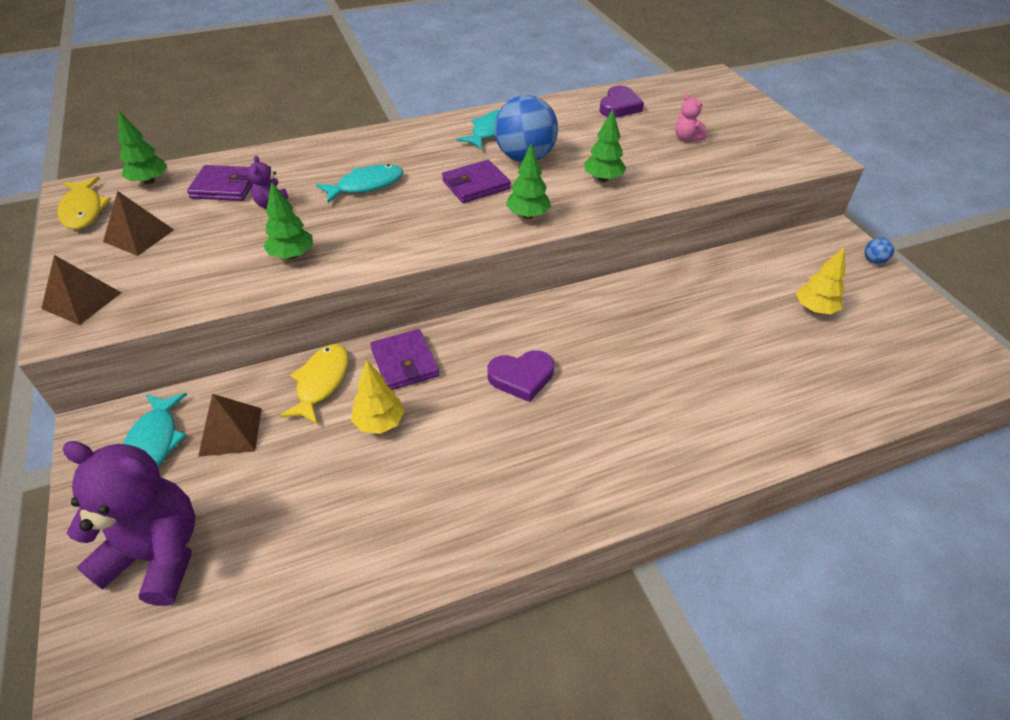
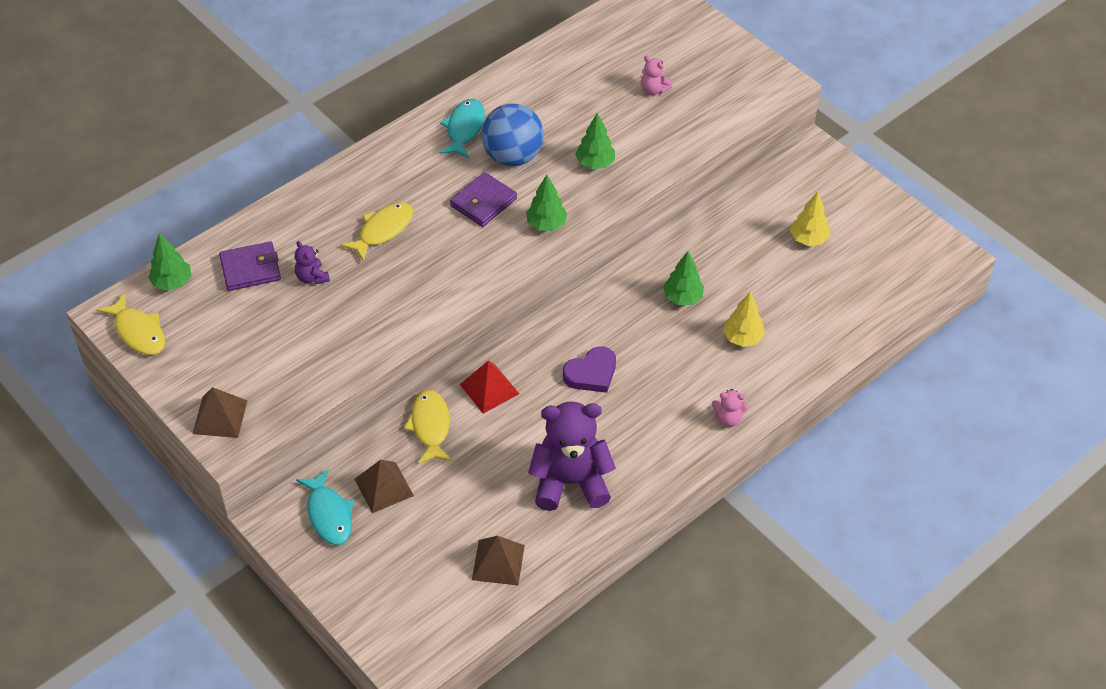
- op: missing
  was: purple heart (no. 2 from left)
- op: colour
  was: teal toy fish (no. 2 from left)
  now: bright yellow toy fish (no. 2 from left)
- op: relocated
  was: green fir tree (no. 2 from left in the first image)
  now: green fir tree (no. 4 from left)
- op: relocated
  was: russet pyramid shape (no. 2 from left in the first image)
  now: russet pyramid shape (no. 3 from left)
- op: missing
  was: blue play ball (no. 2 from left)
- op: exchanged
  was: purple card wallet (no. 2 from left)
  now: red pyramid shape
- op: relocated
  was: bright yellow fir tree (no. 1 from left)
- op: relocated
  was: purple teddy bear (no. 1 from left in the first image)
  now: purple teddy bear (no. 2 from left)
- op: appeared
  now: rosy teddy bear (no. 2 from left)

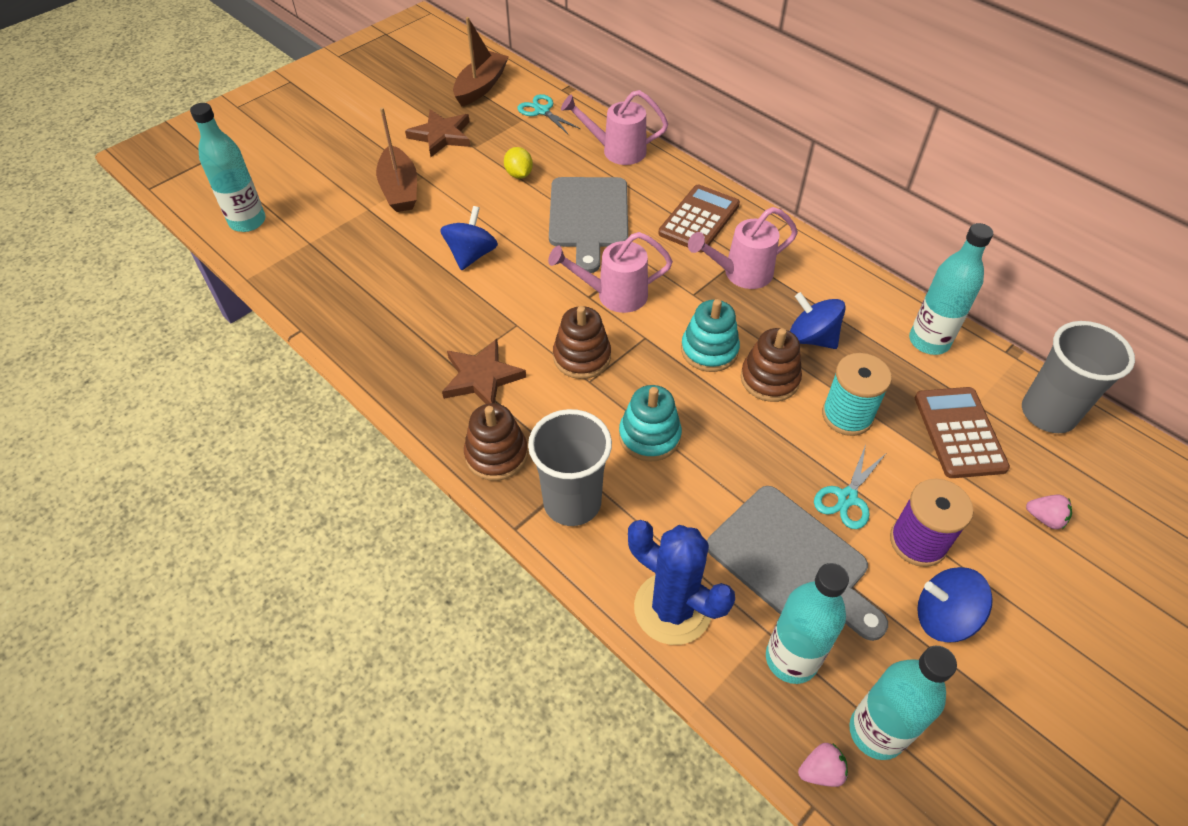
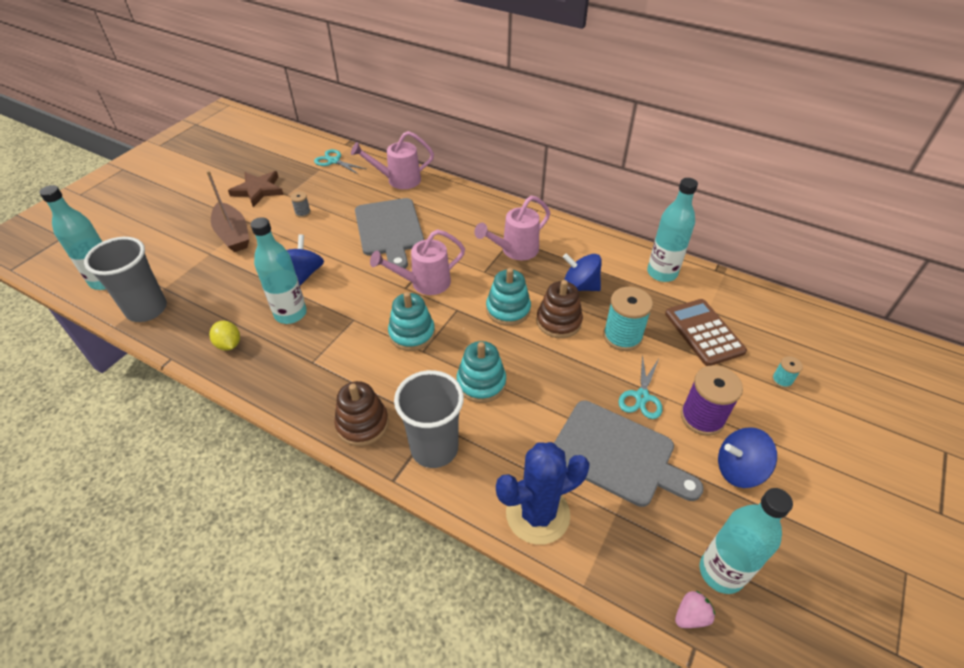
- op: missing
  was: russet boat (no. 2 from left)
- op: relocated
  was: bright yellow toy lemon
- op: missing
  was: russet calculator (no. 1 from left)
- op: colour
  was: russet ring stacker (no. 2 from left)
  now: teal ring stacker (no. 1 from left)
- op: relocated
  was: grey beaker (no. 2 from left in the first image)
  now: grey beaker (no. 1 from left)
- op: missing
  was: russet five-pointed star (no. 2 from left)
- op: exchanged
  was: rosy berry (no. 2 from left)
  now: teal spool (no. 2 from left)
- op: spun
  was: blue prickly plant
  clockwise: -45
- op: relocated
  was: teal flask (no. 2 from left)
- op: appeared
  now: grey spool

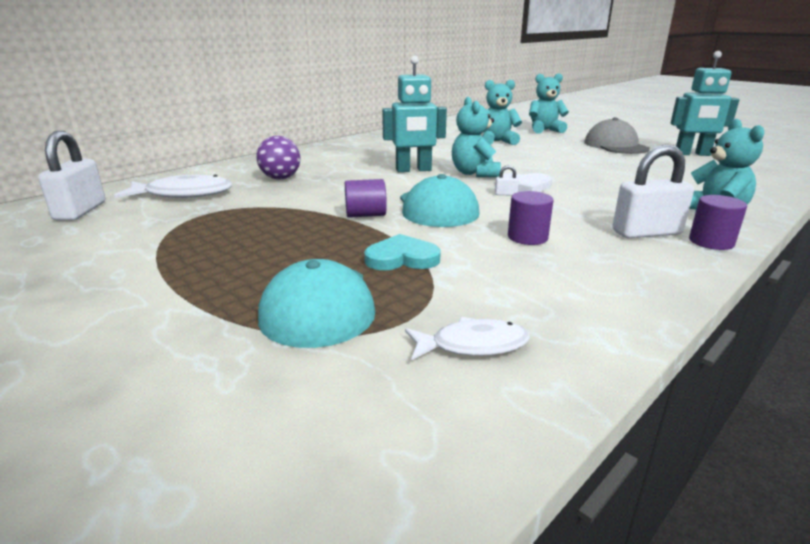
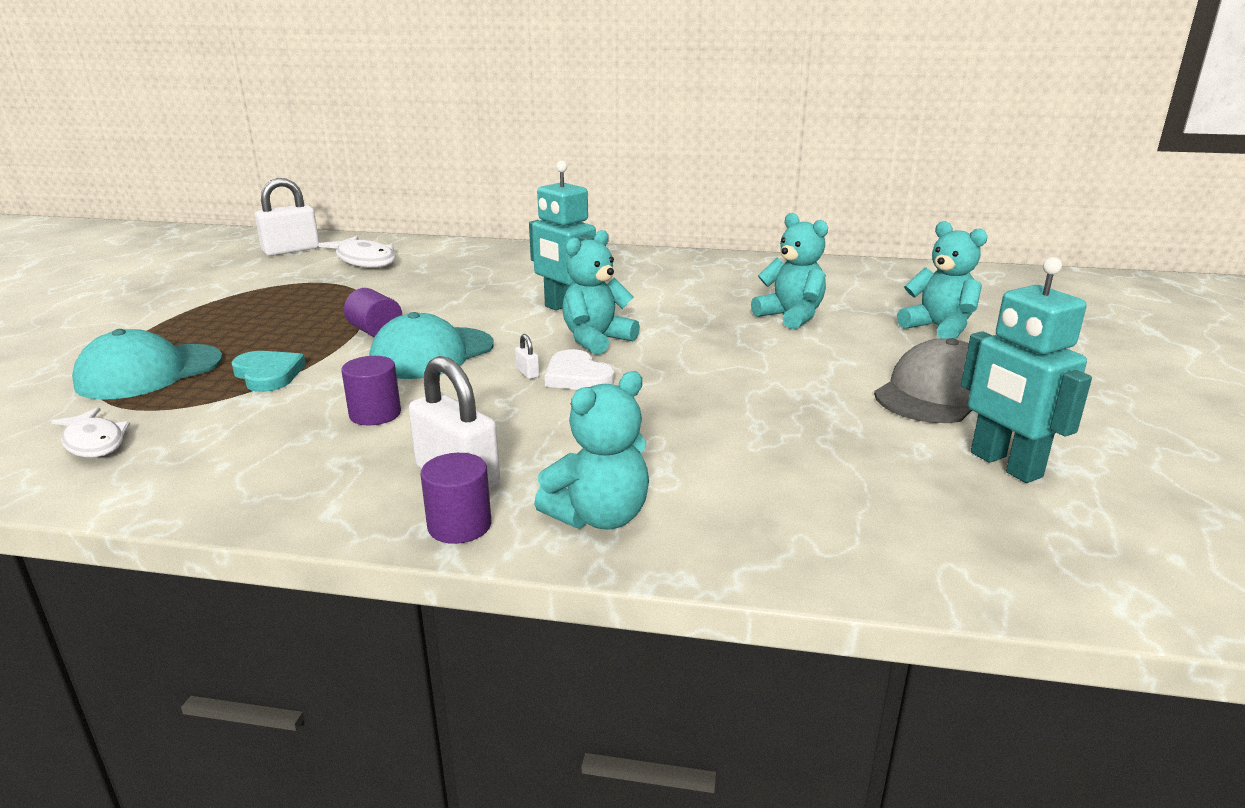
- op: missing
  was: purple play ball

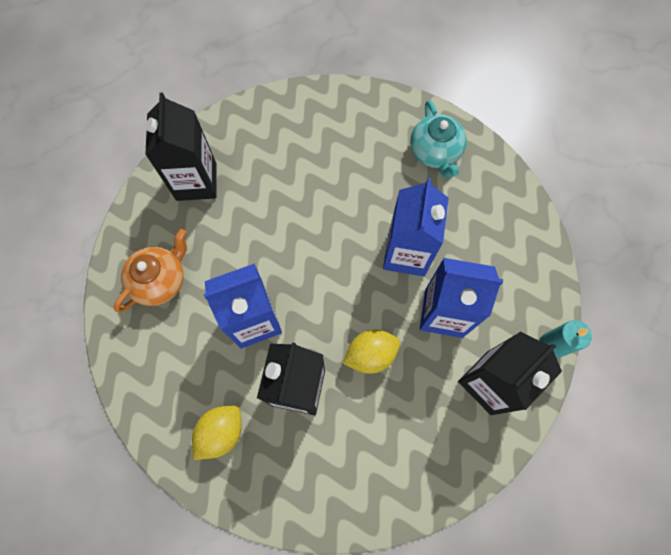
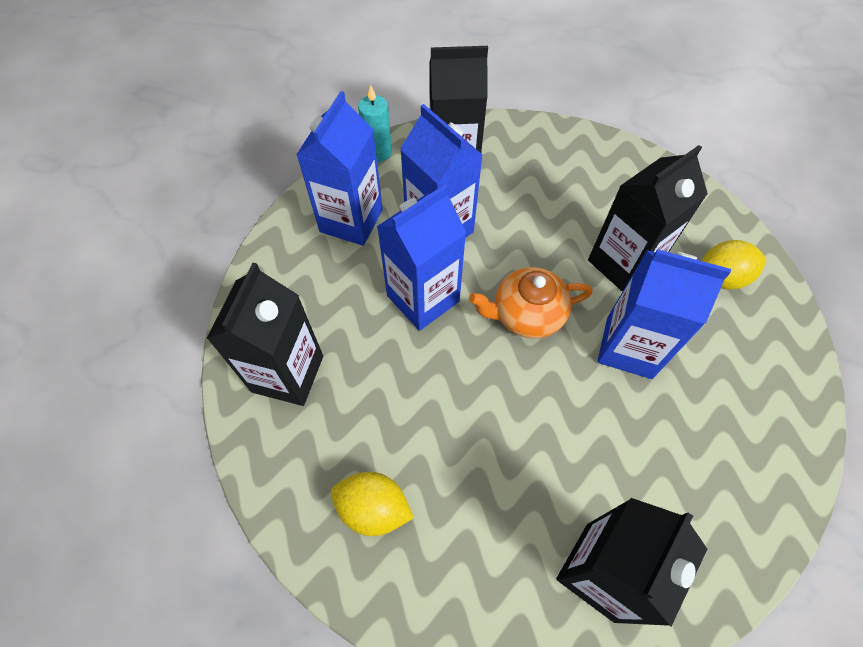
- op: exchanged
  was: teal teapot
  now: black milk carton (no. 1 from left)
- op: relocated
  was: orange-coloured teapot
- op: relocated
  was: bright yellow toy lemon (no. 2 from left in the first image)
  now: bright yellow toy lemon (no. 1 from left)
- op: appeared
  now: blue milk carton (no. 1 from left)

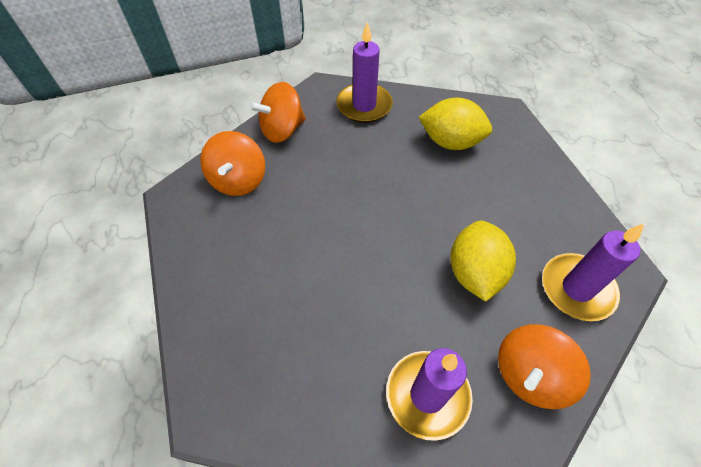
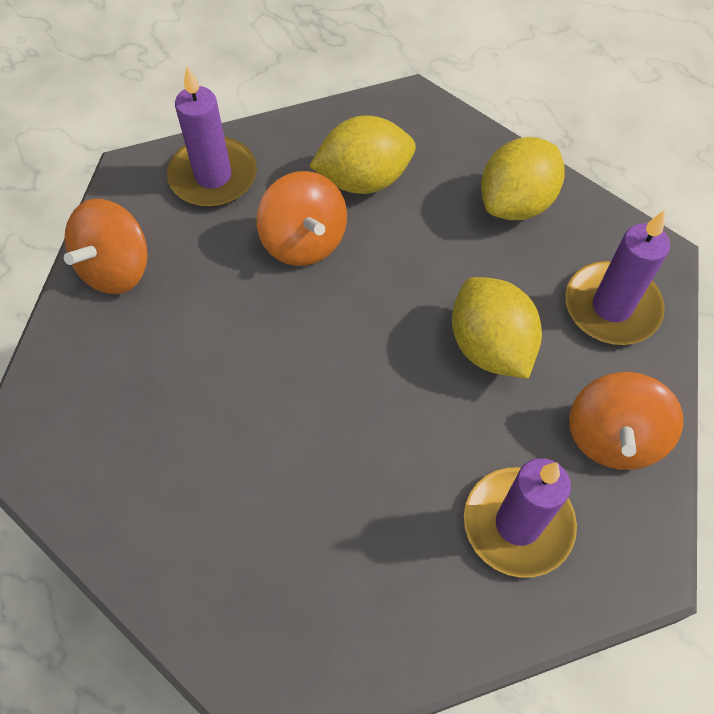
- op: relocated
  was: orange-coloured toy top (no. 1 from left in the first image)
  now: orange-coloured toy top (no. 2 from left)
- op: appeared
  now: bright yellow toy lemon (no. 3 from left)

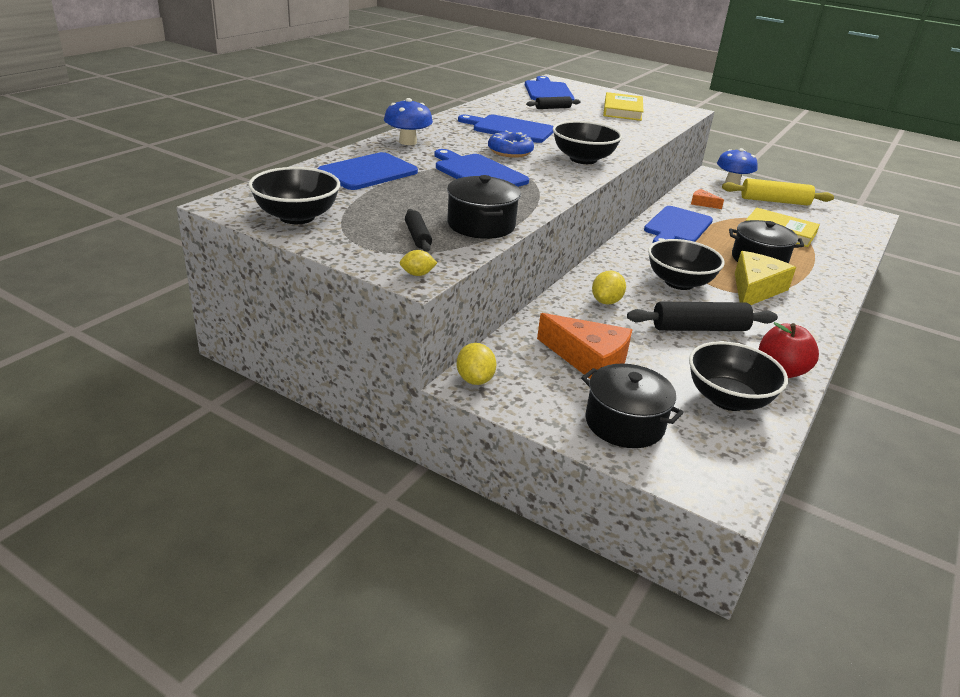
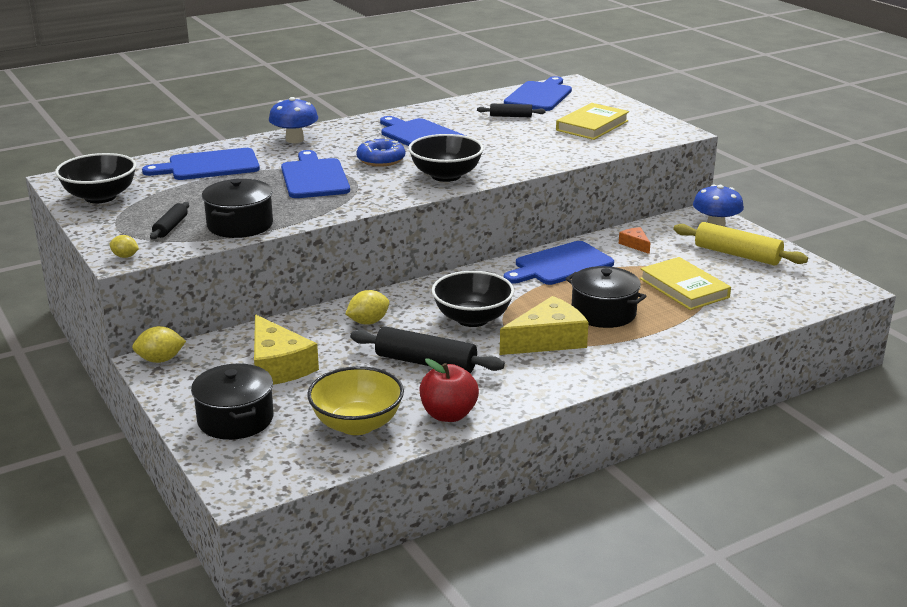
- op: colour
  was: orange-coloured cheese wedge (no. 1 from left)
  now: bright yellow cheese wedge (no. 1 from left)
- op: colour
  was: black bowl (no. 4 from left)
  now: bright yellow bowl
- op: spun
  was: bright yellow toy lemon (no. 2 from left)
  clockwise: 60

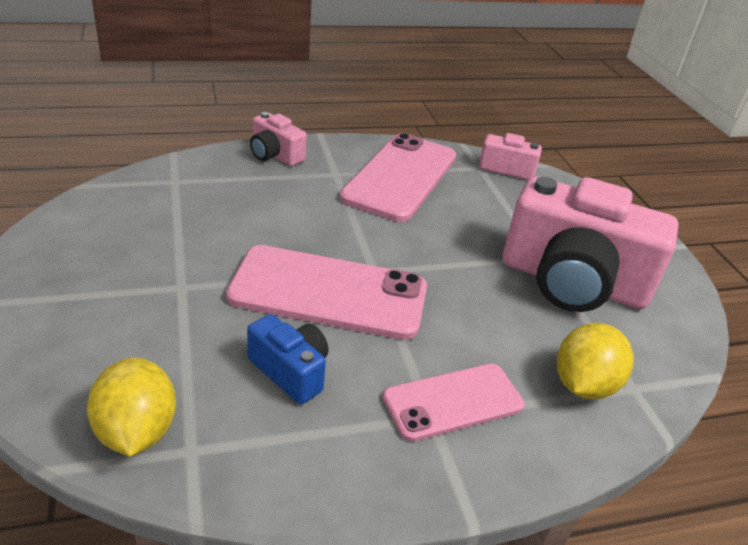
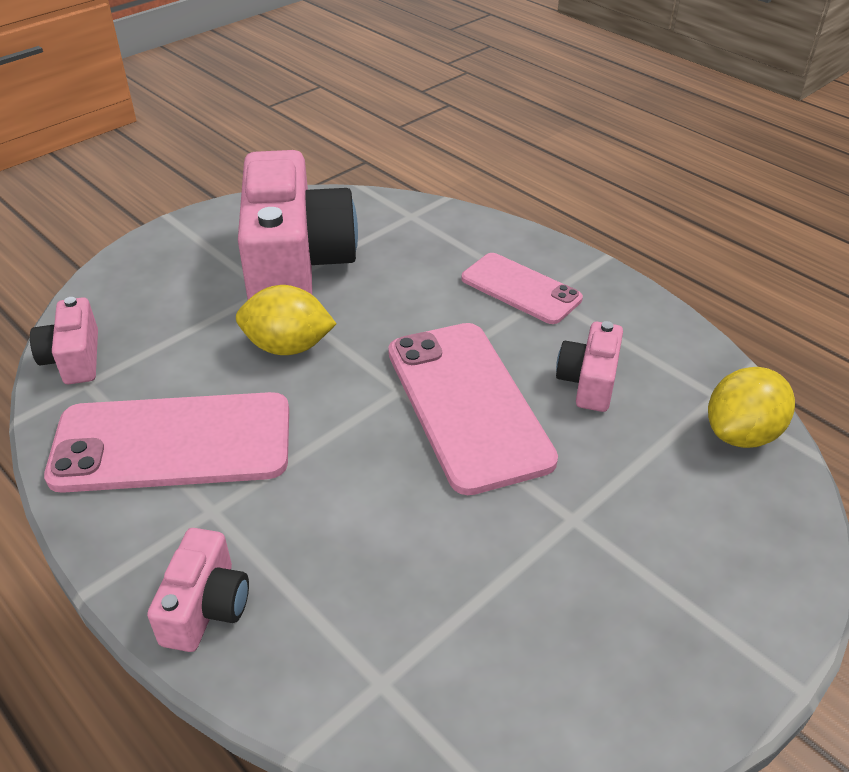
- op: colour
  was: blue compact camera
  now: rosy compact camera (no. 4 from left)
- op: relocated
  was: bright yellow toy lemon (no. 2 from left in the first image)
  now: bright yellow toy lemon (no. 1 from left)

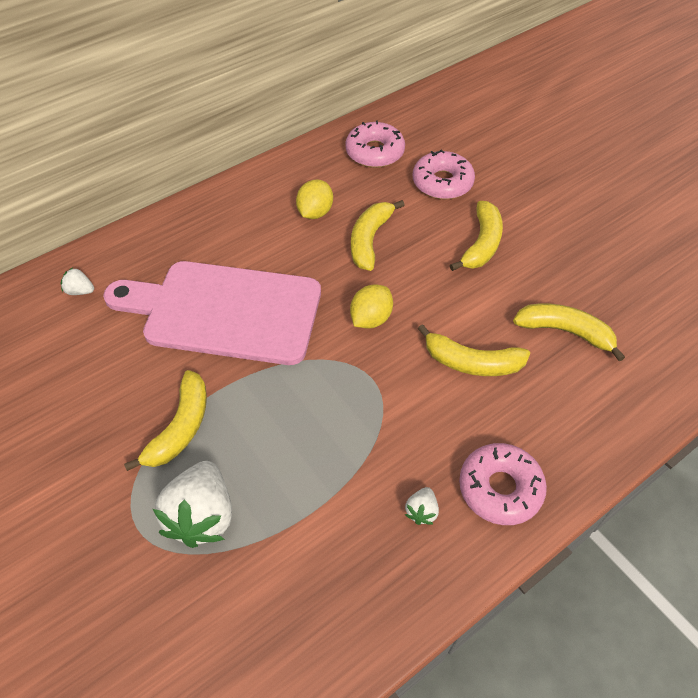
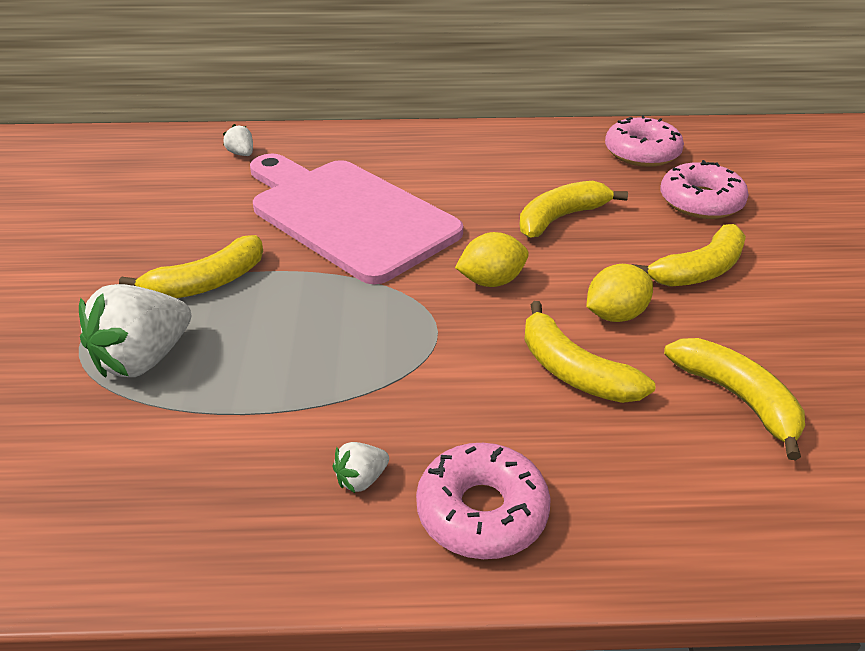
- op: relocated
  was: bright yellow toy lemon (no. 1 from left in the first image)
  now: bright yellow toy lemon (no. 2 from left)

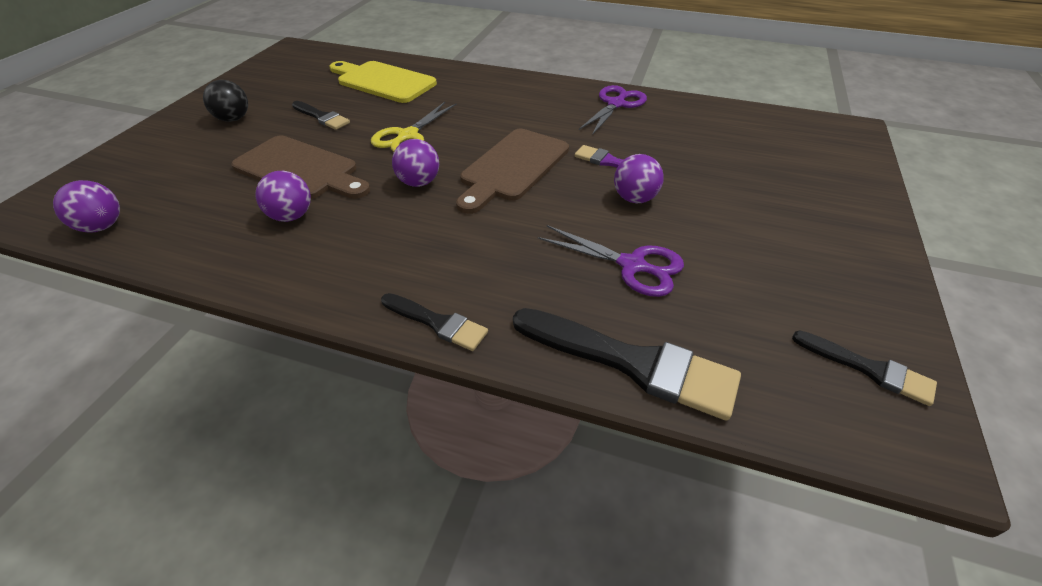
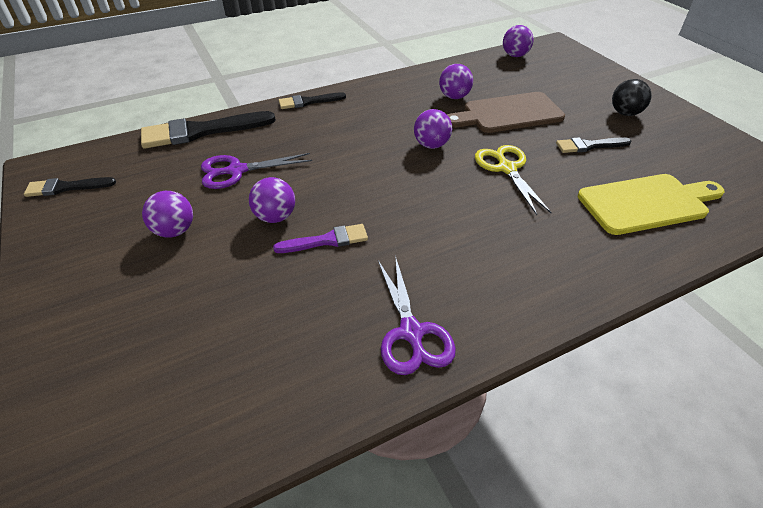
- op: missing
  was: russet chopping board (no. 2 from left)
- op: appeared
  now: purple play ball (no. 1 from left)

